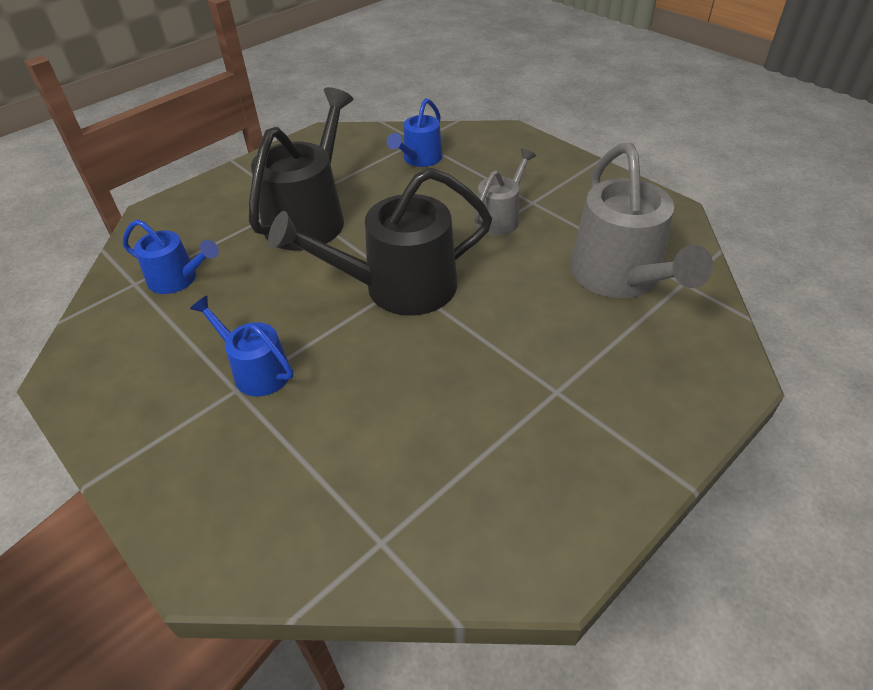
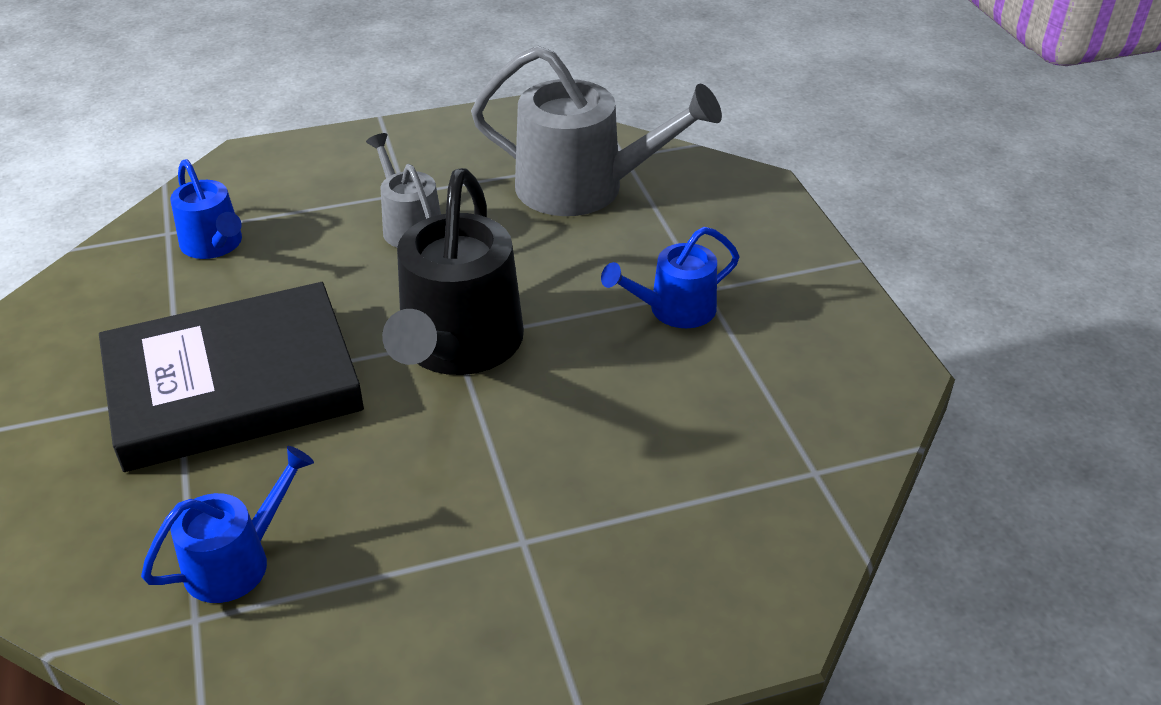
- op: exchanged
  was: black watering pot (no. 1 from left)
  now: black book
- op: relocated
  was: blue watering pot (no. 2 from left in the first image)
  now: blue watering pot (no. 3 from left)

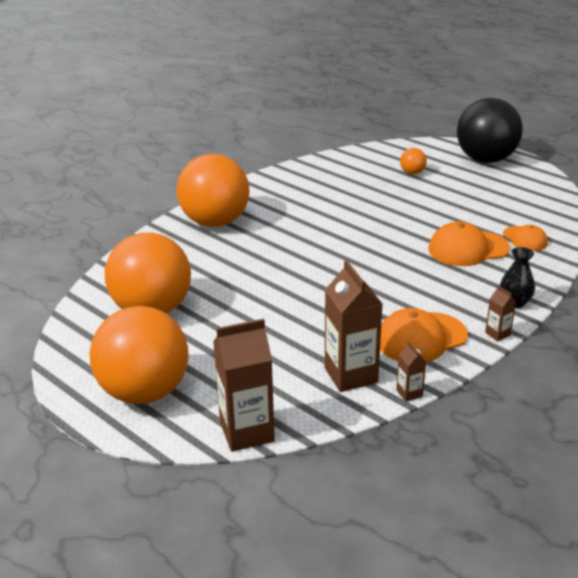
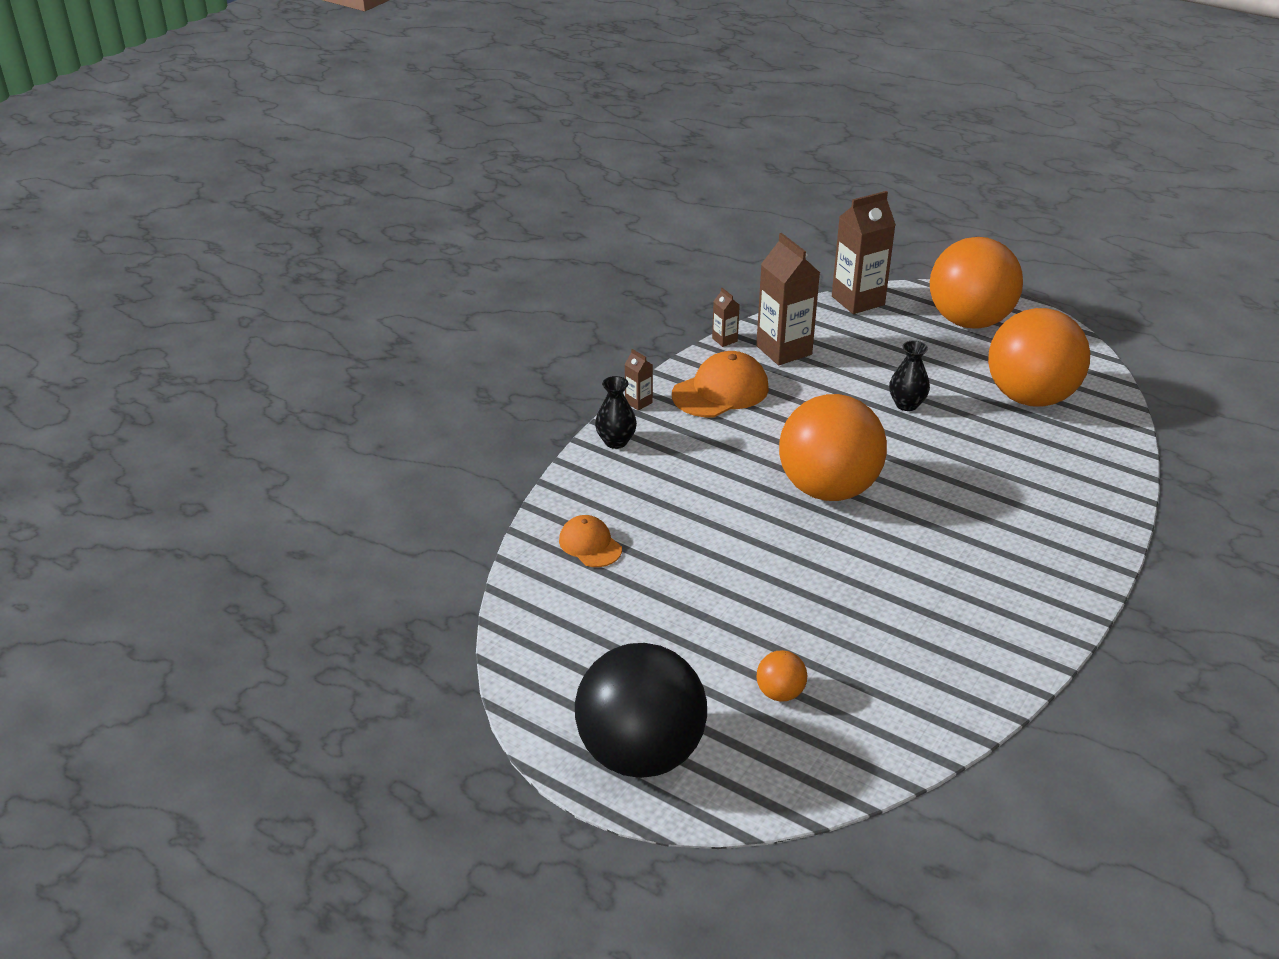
- op: relocated
  was: orange-coloured play ball (no. 3 from left in the first image)
  now: orange-coloured play ball (no. 2 from left)
- op: missing
  was: orange-coloured baseball cap (no. 2 from left)
- op: appeared
  now: black flower vase (no. 2 from left)

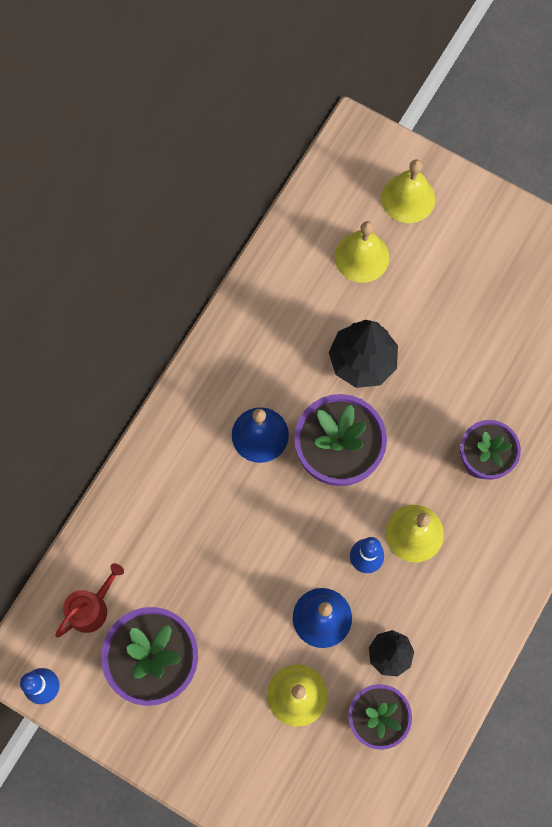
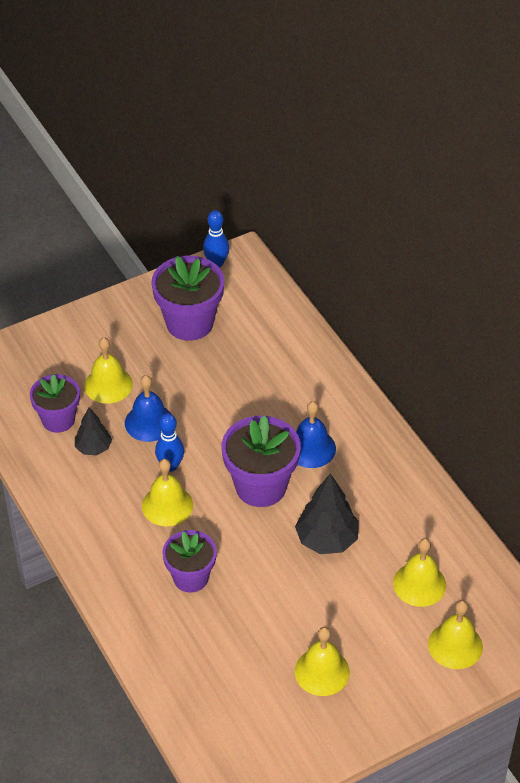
- op: missing
  was: red watering pot
- op: appeared
  now: bright yellow hand bell (no. 3 from left)

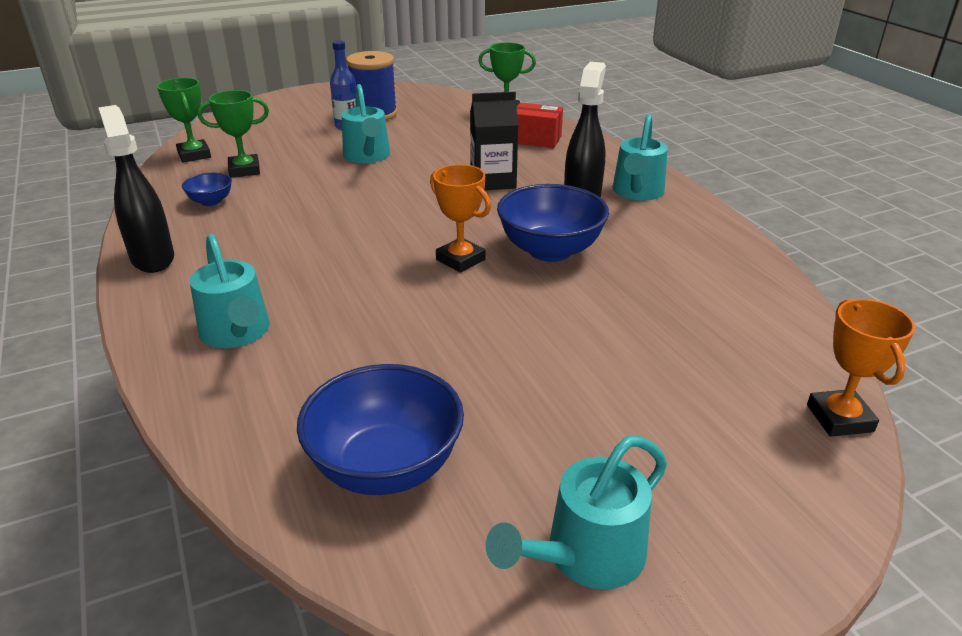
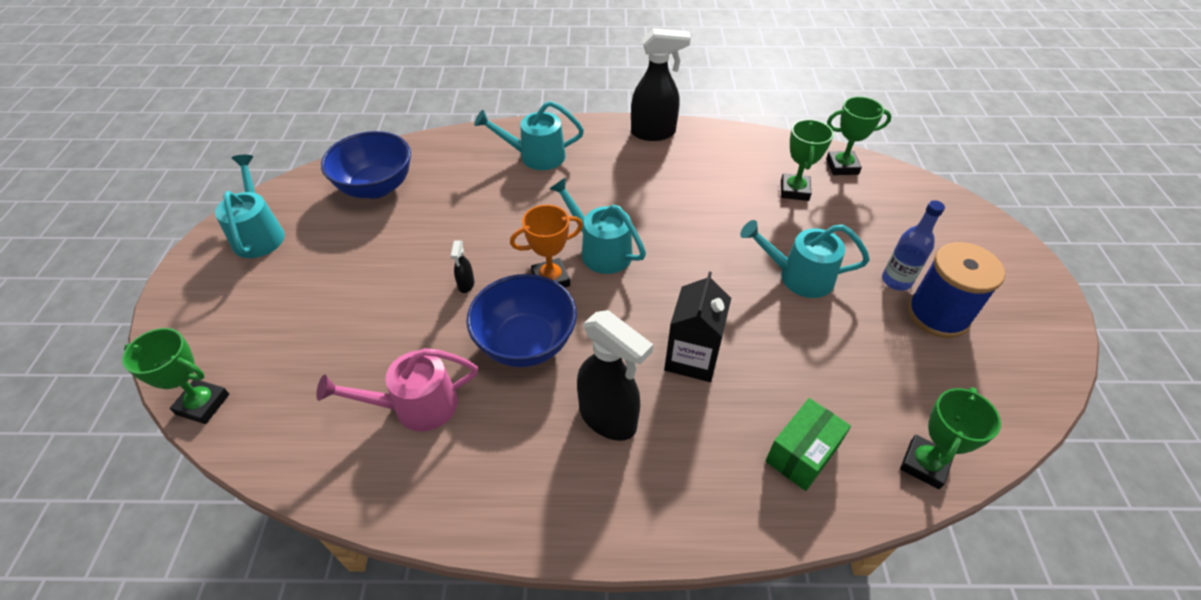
- op: colour
  was: red box
  now: green box
- op: relocated
  was: teal watering pot (no. 4 from left in the first image)
  now: teal watering pot (no. 3 from left)
- op: missing
  was: blue bowl (no. 1 from left)
- op: colour
  was: orange-coloured award cup (no. 2 from left)
  now: green award cup (no. 1 from left)
- op: appeared
  now: black spray bottle (no. 1 from left)
- op: appeared
  now: rosy watering pot

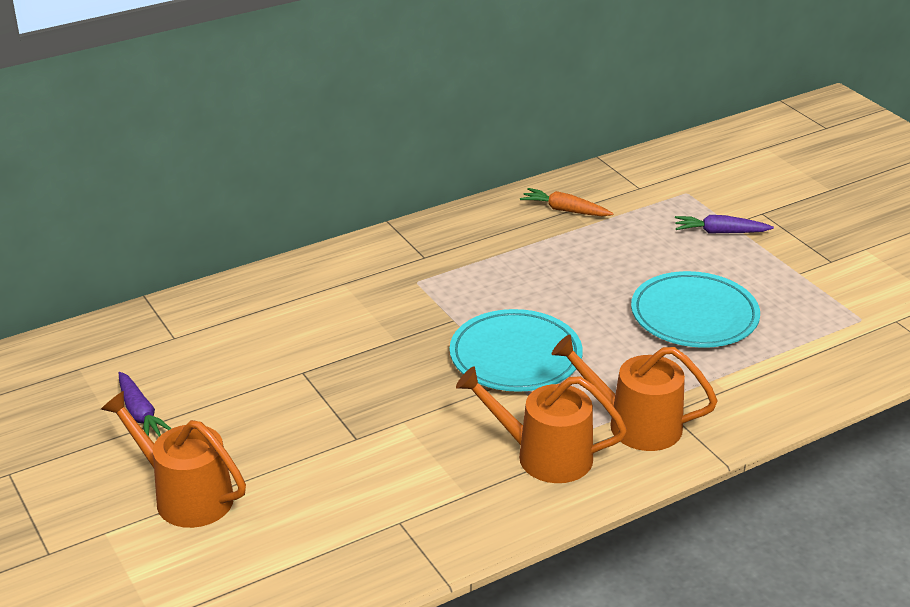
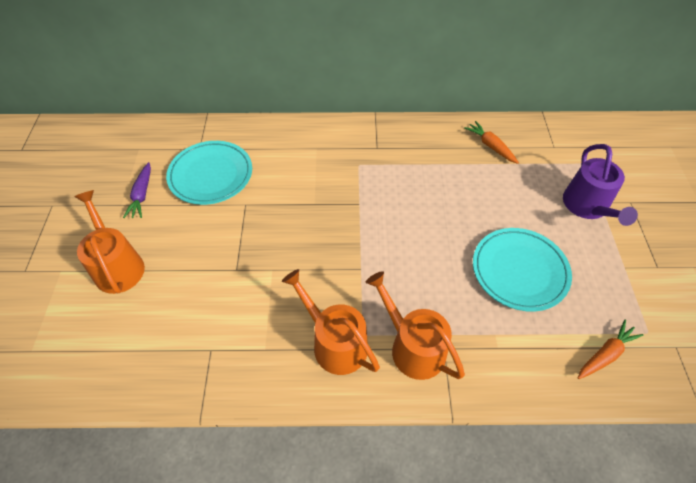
- op: exchanged
  was: purple root vegetable (no. 2 from left)
  now: purple watering pot
- op: relocated
  was: teal plate (no. 1 from left)
- op: appeared
  now: orange-coloured root vegetable (no. 2 from left)

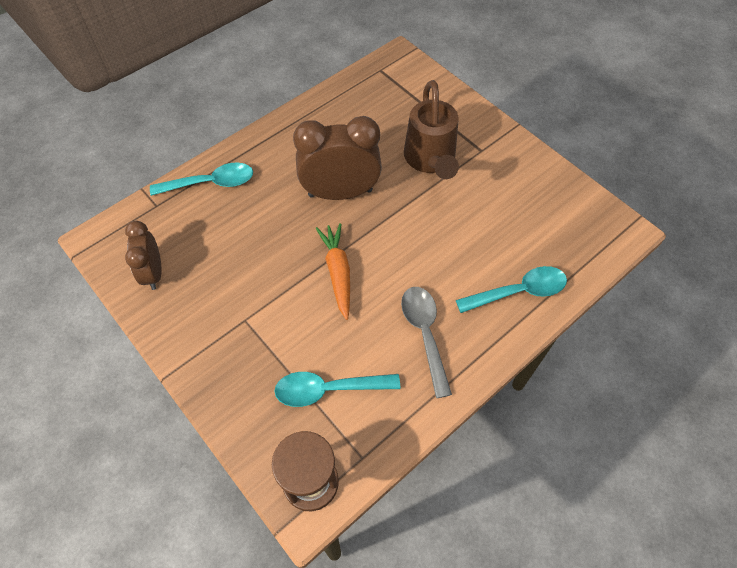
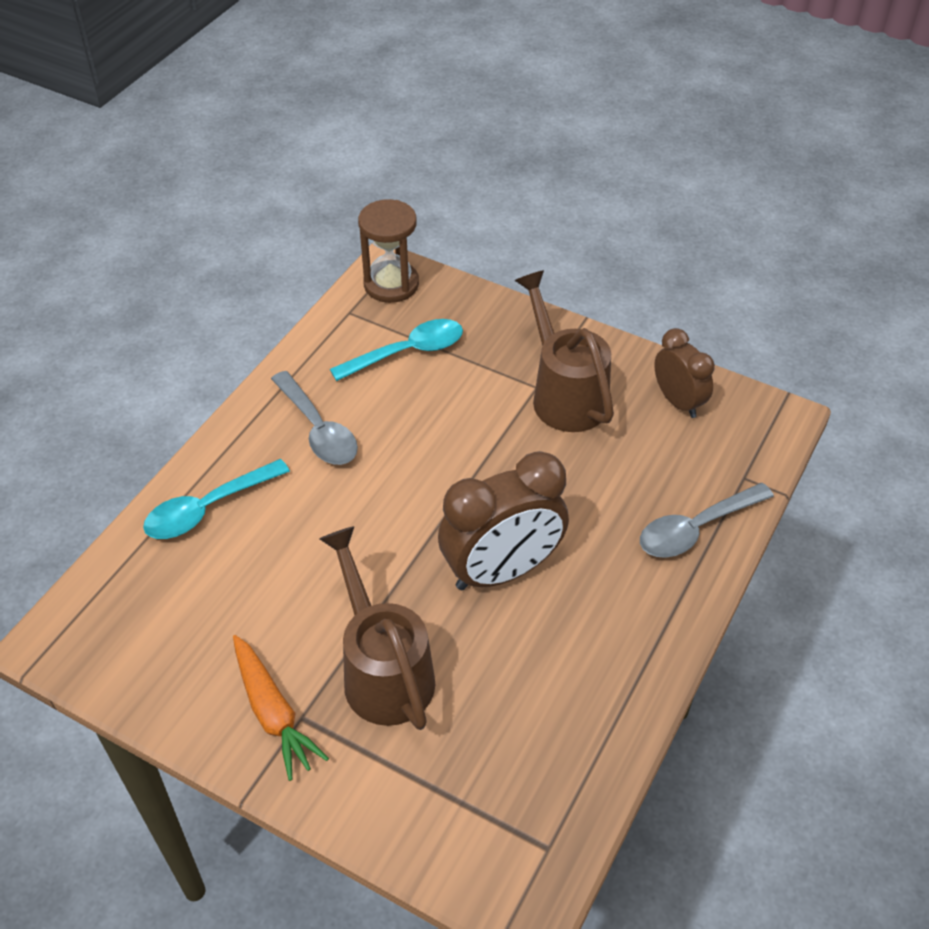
- op: colour
  was: teal teaspoon (no. 1 from left)
  now: grey teaspoon (no. 2 from left)
- op: relocated
  was: orange-coloured root vegetable
- op: appeared
  now: russet watering pot (no. 2 from left)

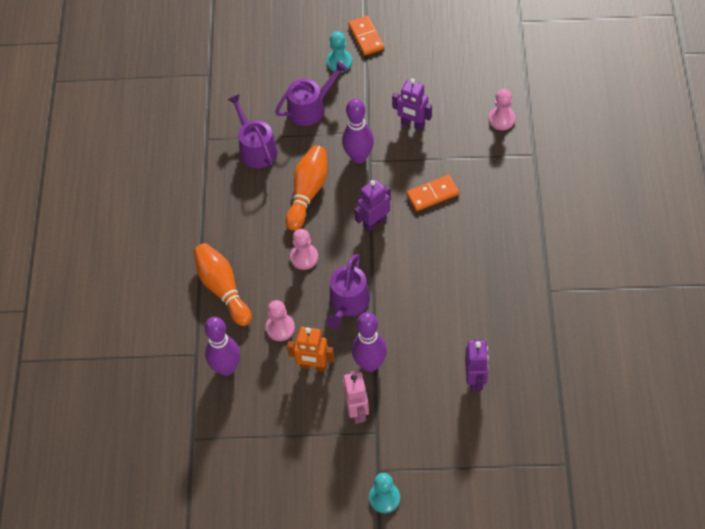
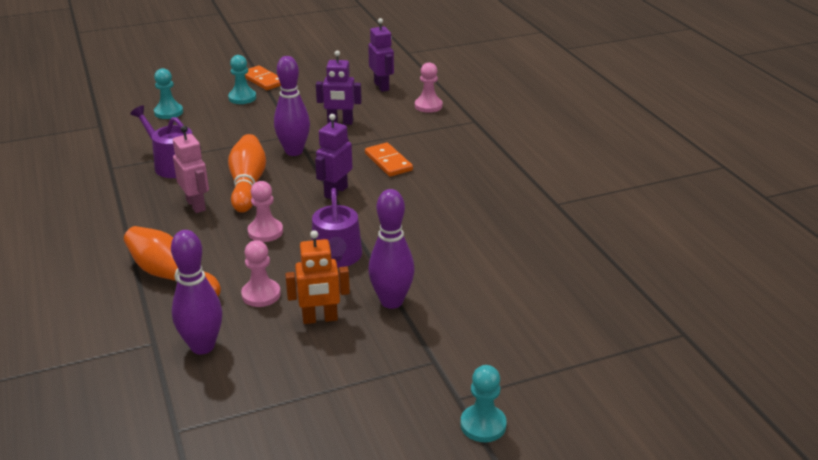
- op: missing
  was: purple watering pot (no. 2 from left)
- op: spun
  was: orange-coloured domino piece (no. 2 from left)
  clockwise: -75
- op: relocated
  was: purple robot (no. 3 from left)
- op: relocated
  was: rosy robot
- op: appeared
  now: teal chess pawn (no. 1 from left)

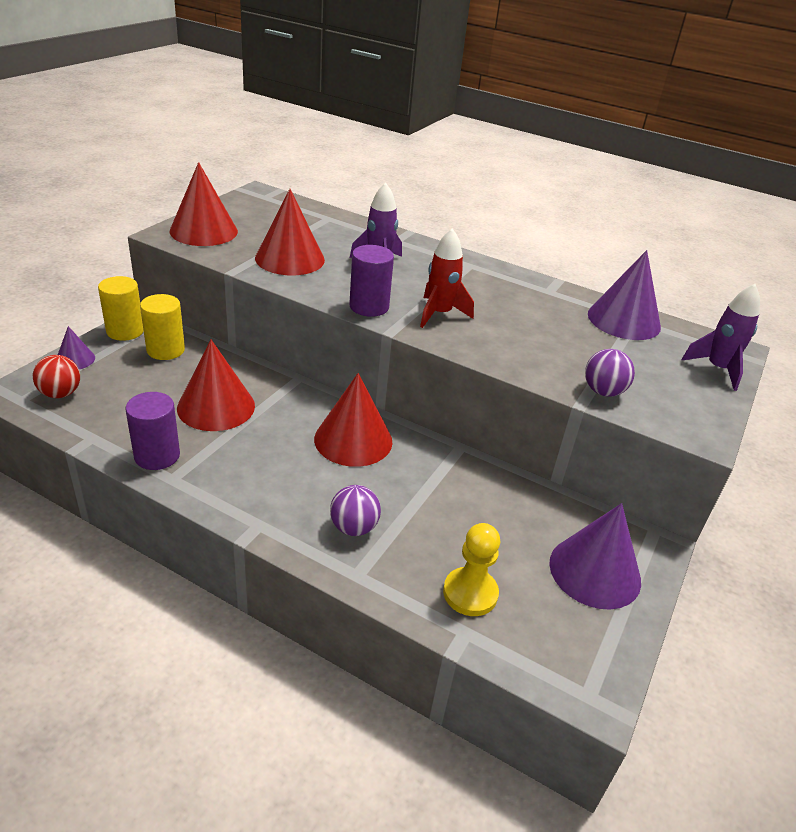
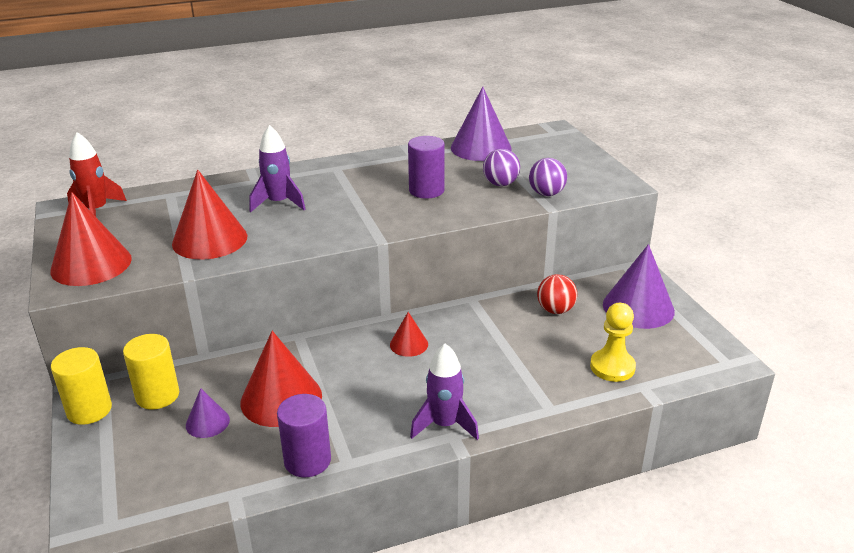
- op: relocated
  was: red spaceship
- op: relocated
  was: purple solid cylinder (no. 2 from left)
- op: relocated
  was: purple spaceship (no. 2 from left)
- op: relocated
  was: purple cone (no. 1 from left)
- op: relocated
  was: red play ball
- op: size
  was: red cone (no. 4 from left)
  ratio: 0.52
- op: relocated
  was: purple play ball (no. 1 from left)

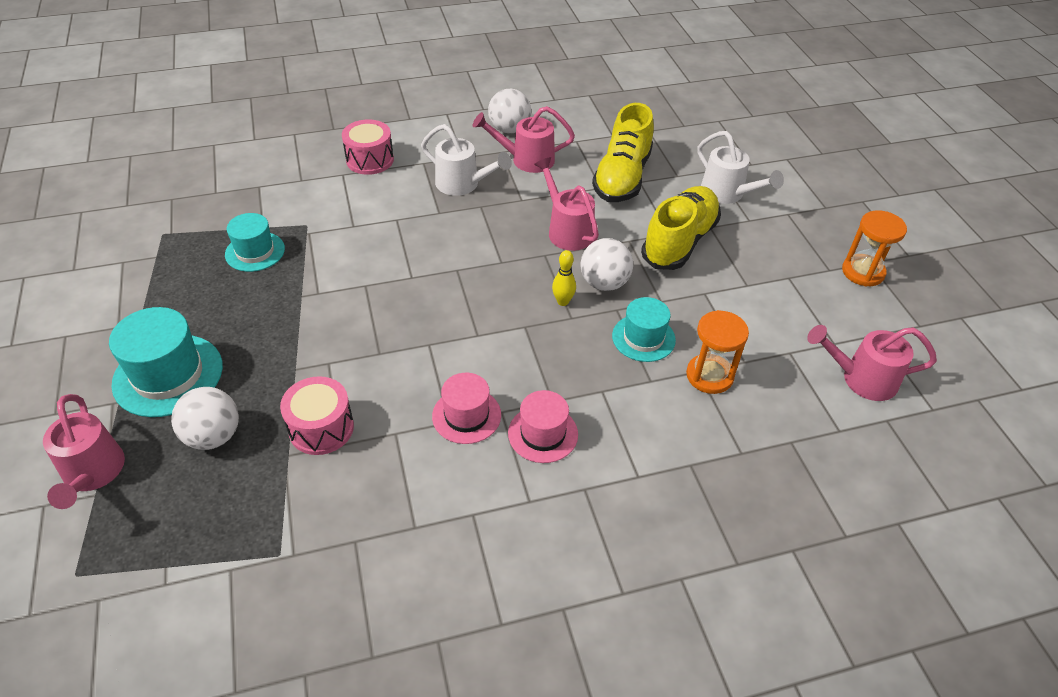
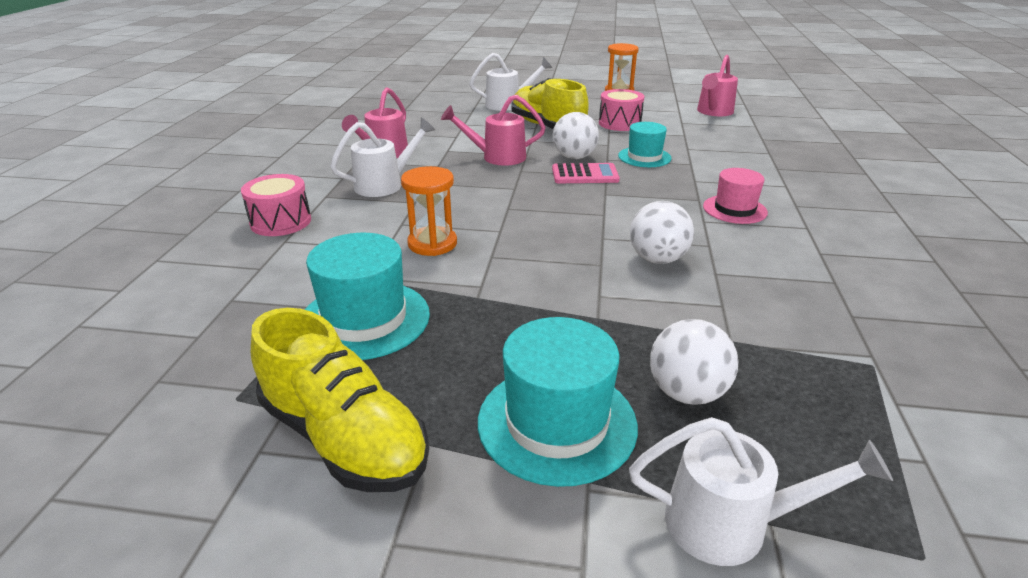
- op: relocated
  was: white play ball (no. 2 from left)
- op: relocated
  was: bright yellow lace-up shoe (no. 1 from left)
- op: size
  was: teal tall hat (no. 2 from left in the first image)
  ratio: 1.58
- op: exchanged
  was: bright yellow tenpin
  now: rosy calculator
- op: relocated
  was: orange-coloured hourglass (no. 1 from left)
- op: missing
  was: rosy tall hat (no. 1 from left)
- op: relocated
  was: rosy snare drum (no. 1 from left in the first image)
  now: rosy snare drum (no. 2 from left)
- op: colour
  was: rosy watering pot (no. 1 from left)
  now: white watering pot (no. 3 from left)

